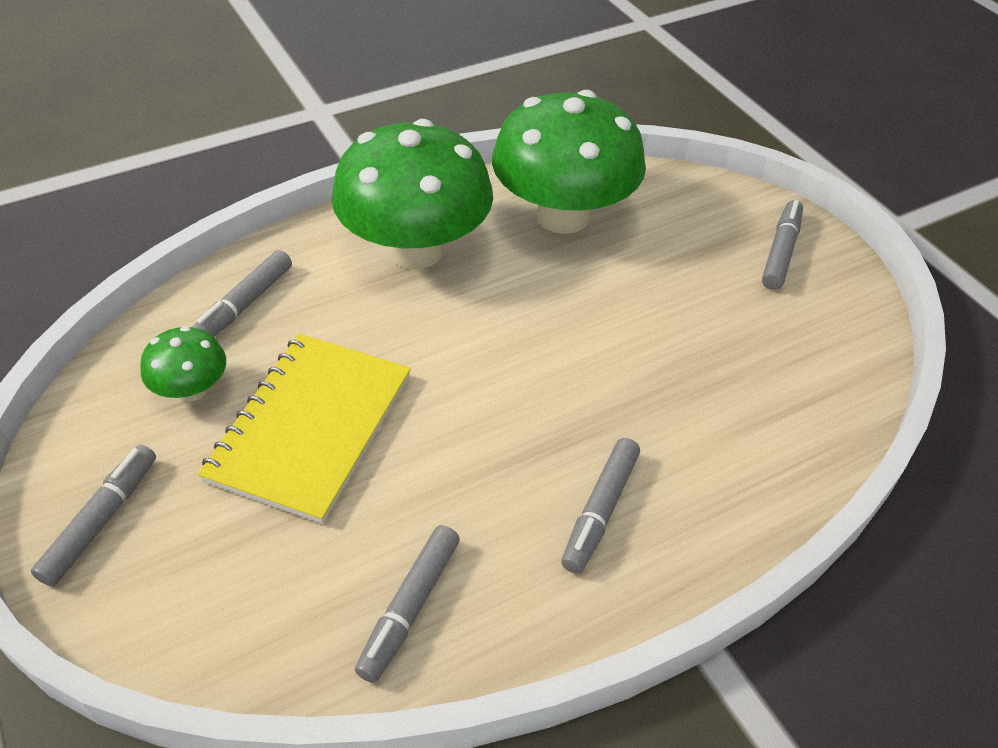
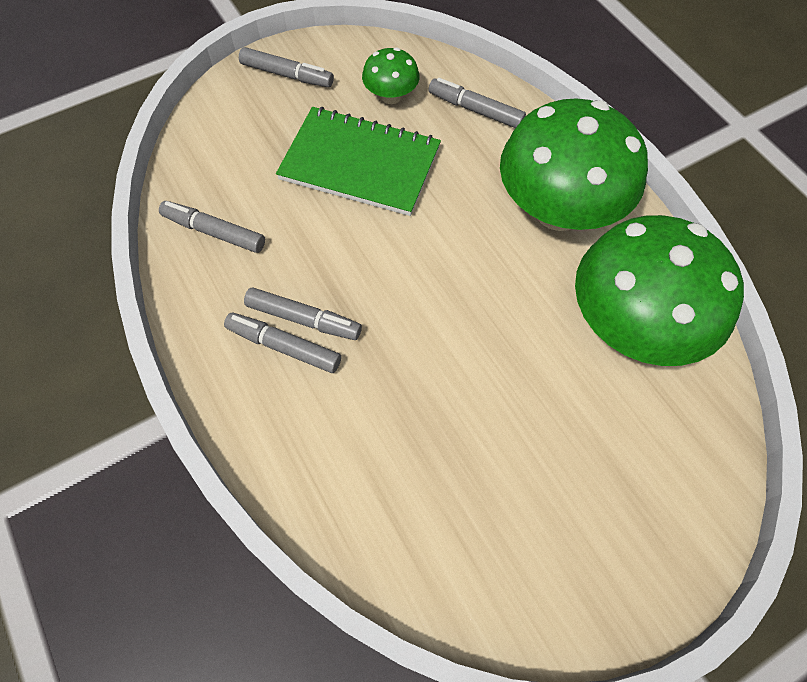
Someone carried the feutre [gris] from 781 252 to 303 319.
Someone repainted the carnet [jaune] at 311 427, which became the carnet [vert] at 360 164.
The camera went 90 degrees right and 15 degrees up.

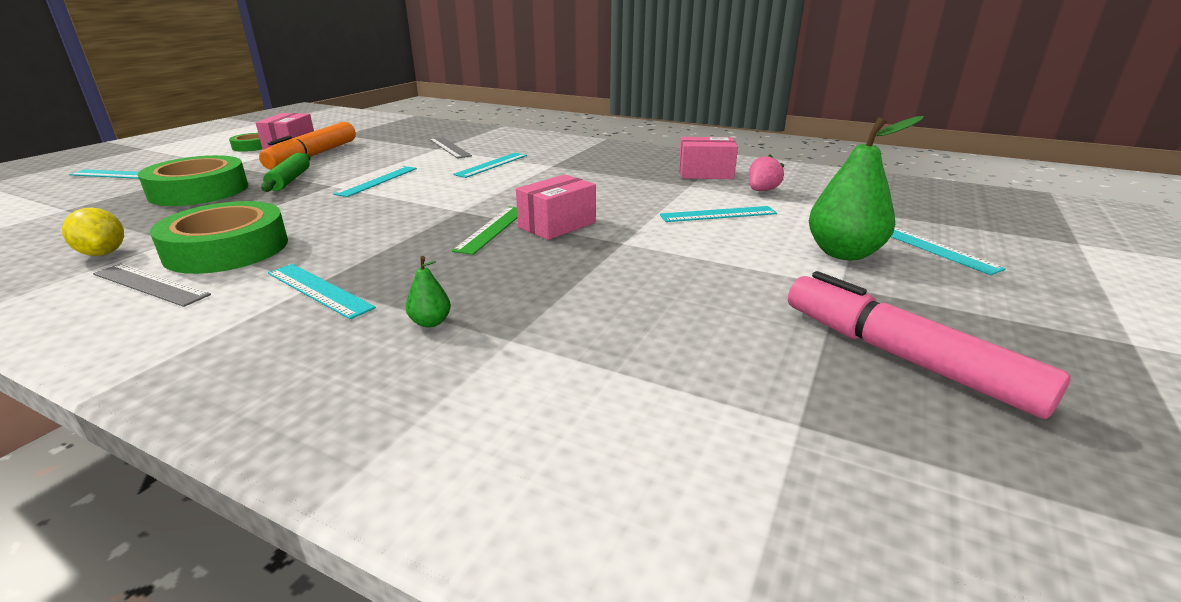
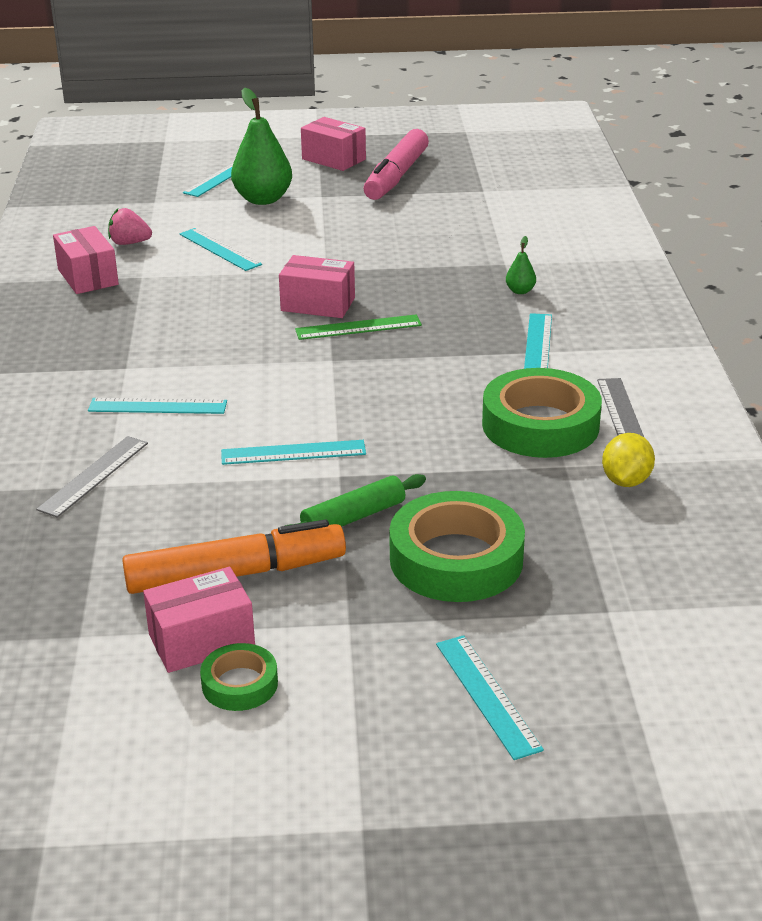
Someone put down the boîte [rose] at 334 159.
The camera went 120 degrees left and 5 degrees up.

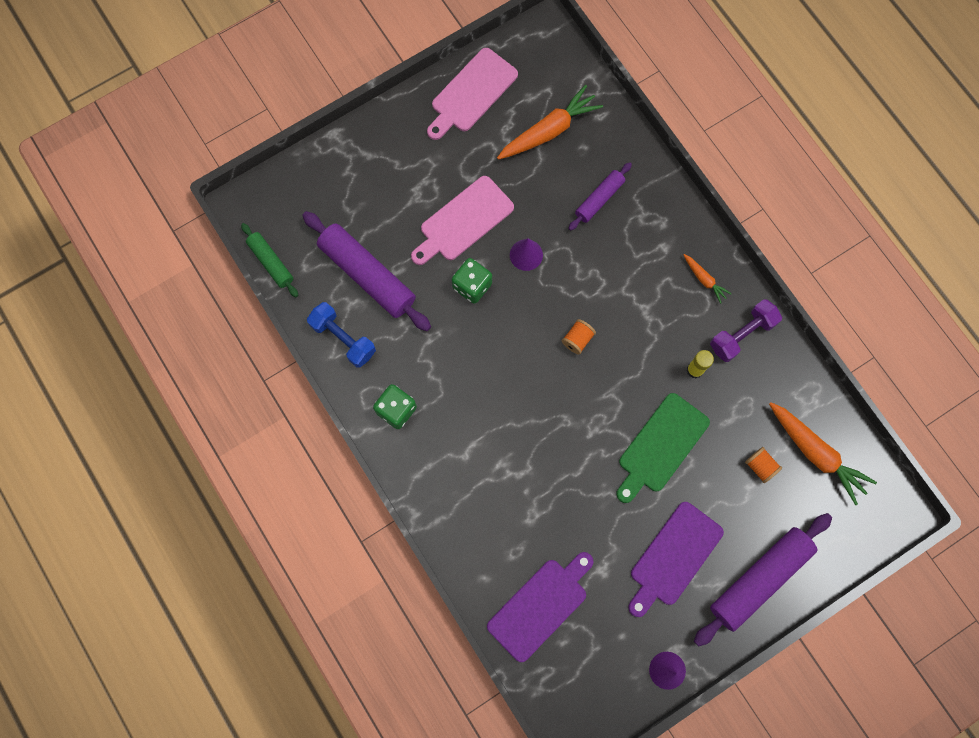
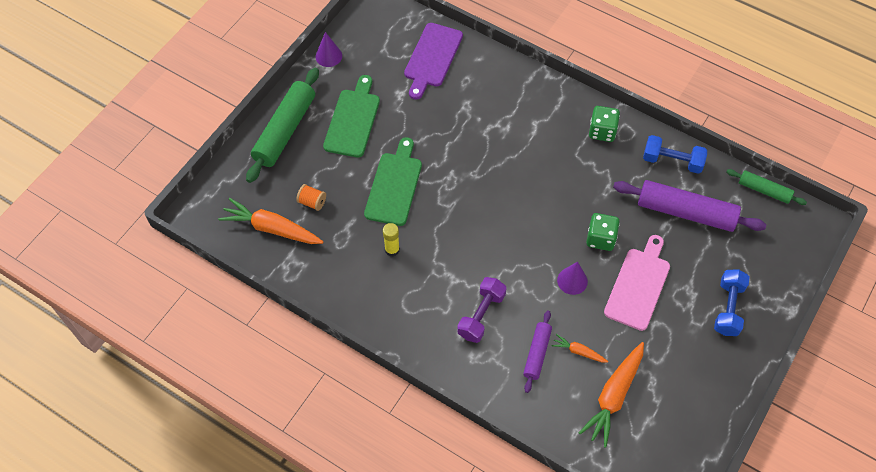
Someone took away the planche à découper [rose] at 471 93.
Someone took away the bobine [orange] at 577 339.
Someone put down the haltère [bleu] at 728 308.
Someone carried the carotte [orange] from 704 279 to 578 351.
Someone carried the haltère [violet] from 742 334 to 481 315.
Someone repainted the planche à découper [violet] at 673 557, which became the planche à découper [vert] at 353 120.
Someone repainted the rouleau à pâtisserie [violet] at 759 579, which became the rouleau à pâtisserie [vert] at 285 130.
The camera went 155 degrees right and 15 degrees down.

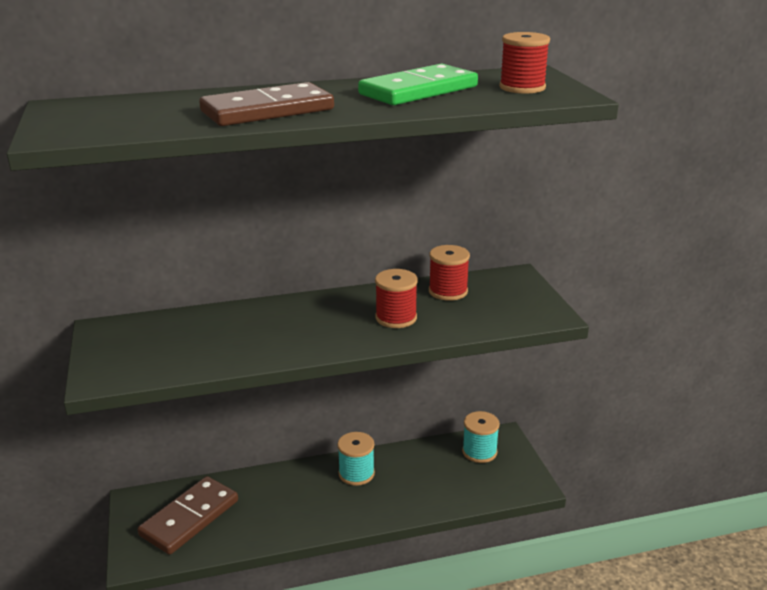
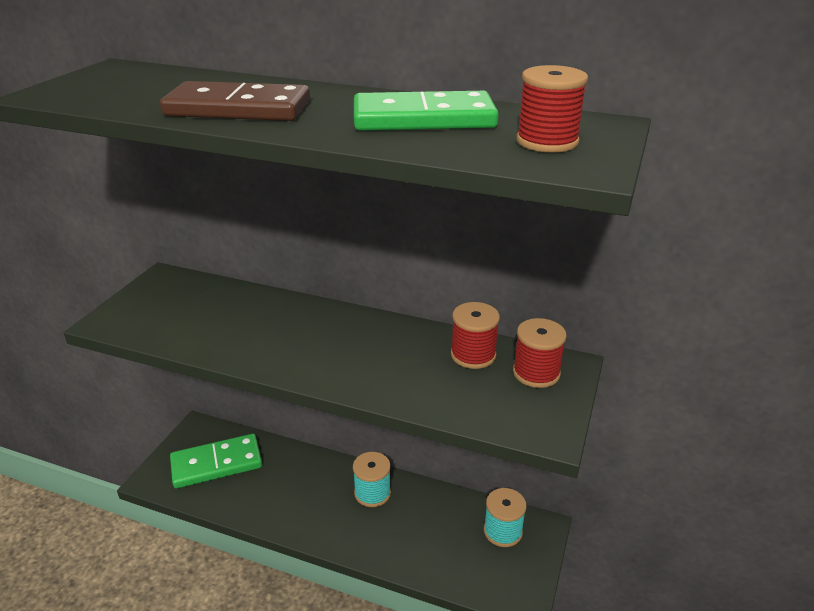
Someone carried the bobine [rouge] from 396 318 to 536 373.
Someone repainted the domino [marron] at 189 518, which became the domino [vert] at 216 463.
The camera went 35 degrees right and 5 degrees up.

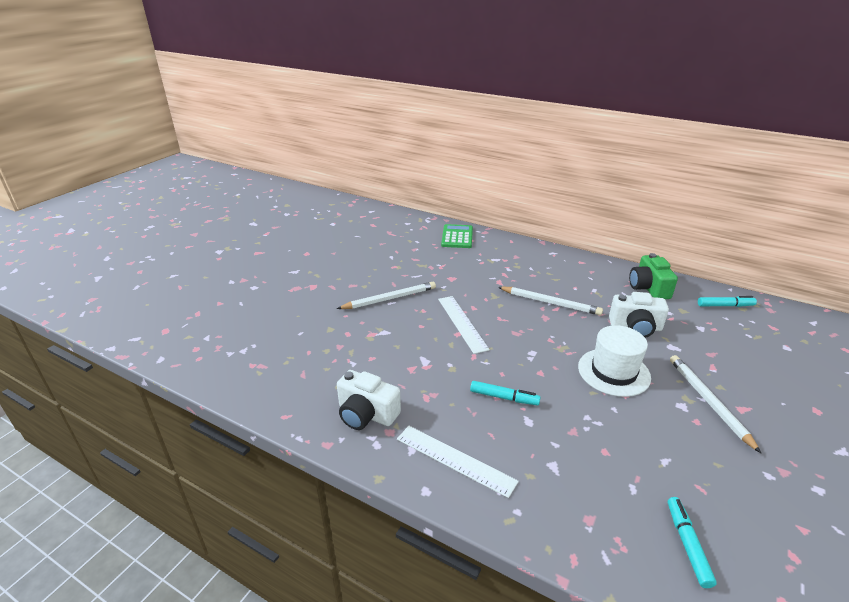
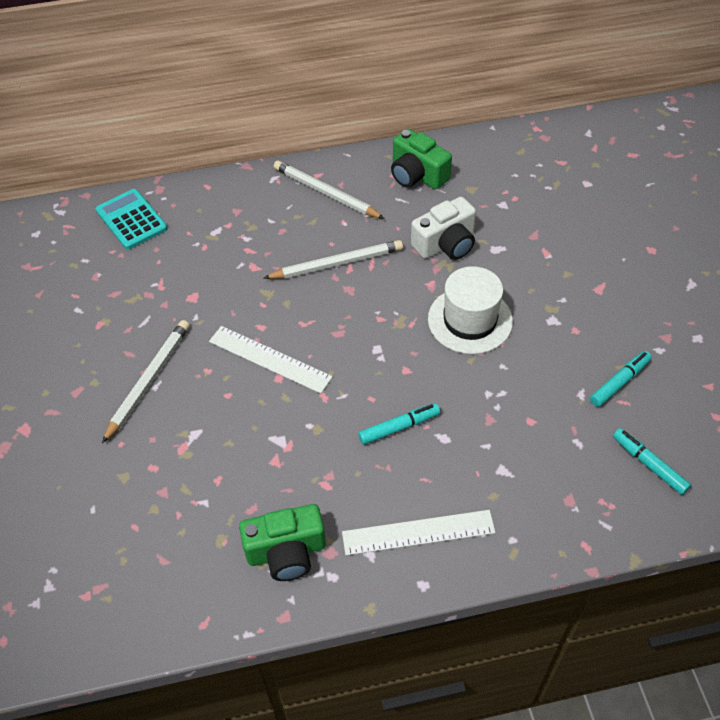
Someone carried the crayon [blanc] from 709 402 to 326 193.
Someone carried the feutre [turquoise] from 725 305 to 619 382.
Someone repainted the appareil photo [blanc] at 366 414, which became the appareil photo [vert] at 286 552.
Someone repainted the calculatrice [vert] at 457 237, which became the calculatrice [turquoise] at 131 220.
The camera went 40 degrees left and 20 degrees up.

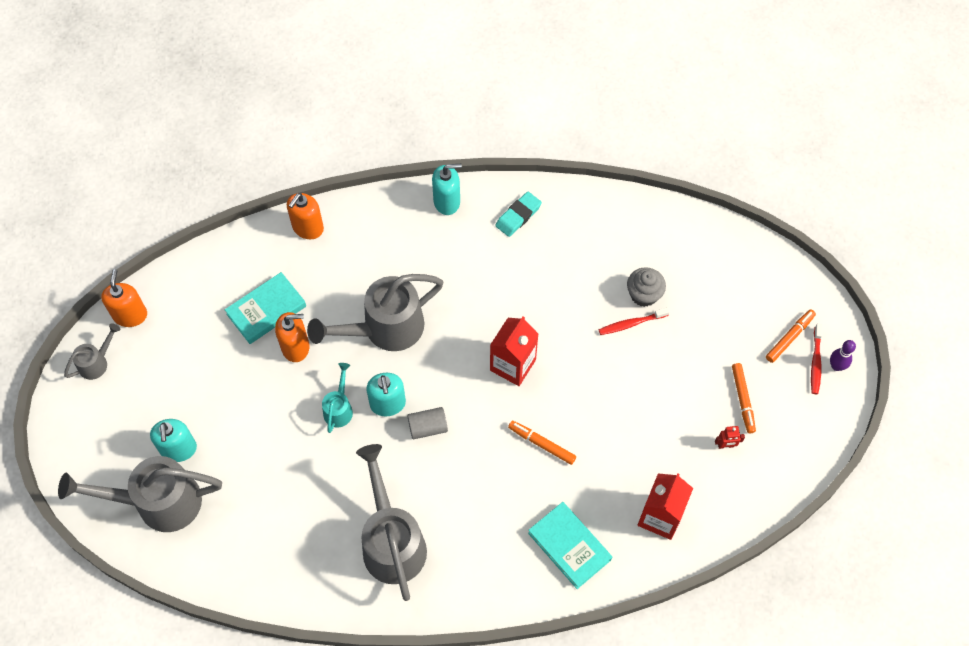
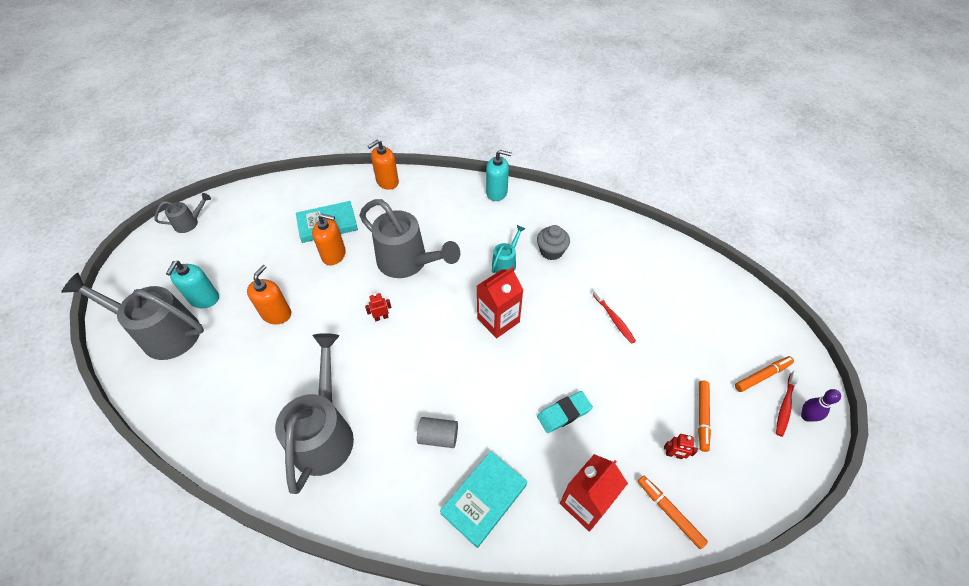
Someone carried the distributeur de savon [orange] from 130 315 to 276 314.
Someone carried the arrosoir [turquoise] from 339 408 to 506 262.
Someone carried the cylindre [gris] from 428 427 to 438 437.
Someone carried the gomme [turquoise] from 518 216 to 564 413.
Someone carried the feutre [orange] from 541 444 to 669 512.
Someone carried the muffin [gris] from 644 294 to 551 251.
Someone swapped the distributeur de savon [turquoise] at 388 404 for the robot [rouge] at 381 317.
Someone rotated the arrosoir [gris] at 385 329 by 135 degrees counterclockwise.
Someone rotated the livre [turquoise] at 569 546 by 60 degrees clockwise.
Someone rotated the brosse à dents [rouge] at 631 324 by 120 degrees counterclockwise.
The camera went 20 degrees right and 10 degrees down.

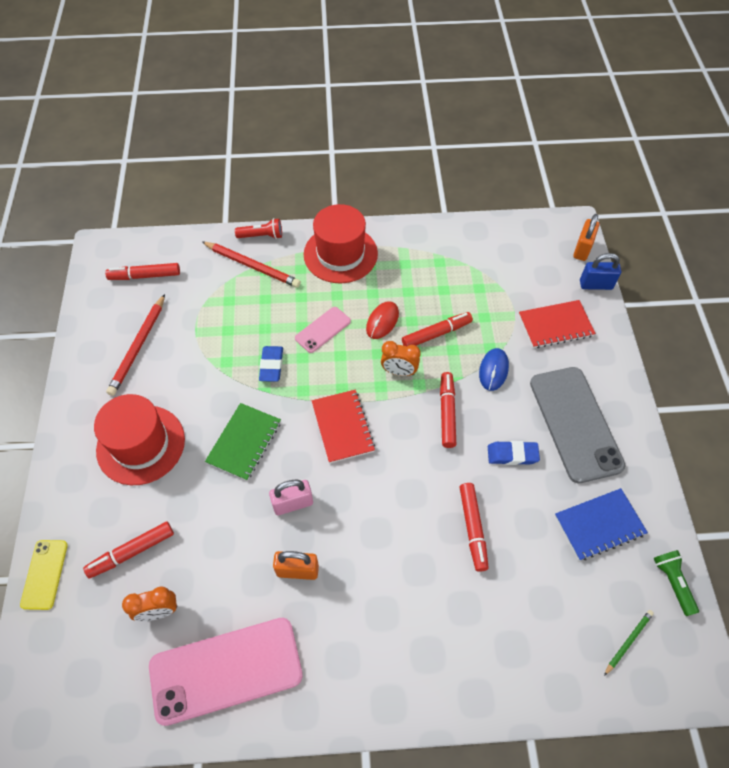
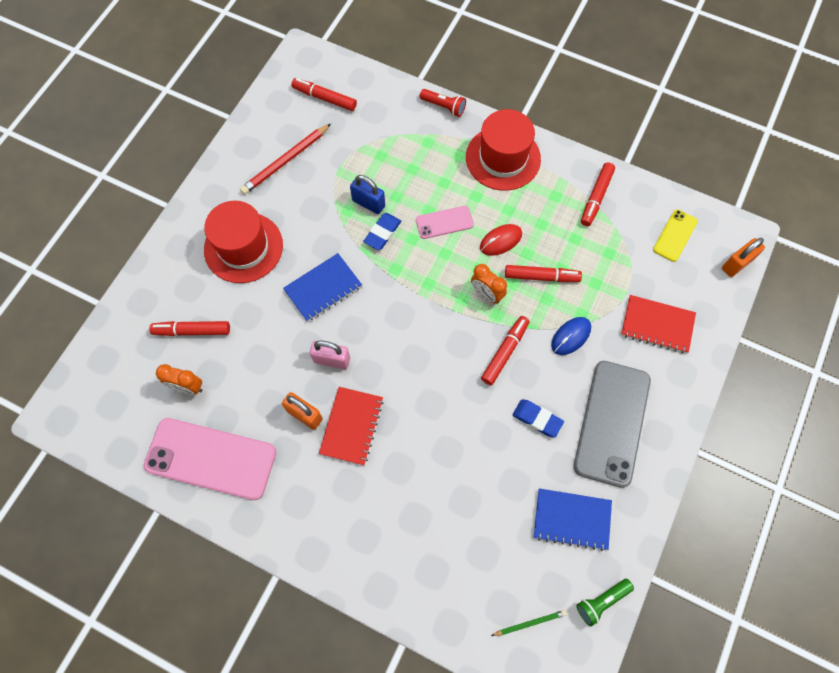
Someone took away the crayon [rouge] at 252 266.
Someone carried the téléphone [jaune] from 44 574 to 675 235.
Someone carried the carnet [rouge] from 342 427 to 352 426.
Someone carried the feutre [rouge] from 472 528 to 596 197.
Someone carried the cadenas [bleu] from 595 285 to 368 203.
Someone repainted the carnet [vert] at 244 442, which became the carnet [bleu] at 323 288.
Someone rotated the lampe de poche [vert] at 672 582 by 135 degrees counterclockwise.
The camera went 30 degrees right and 10 degrees up.

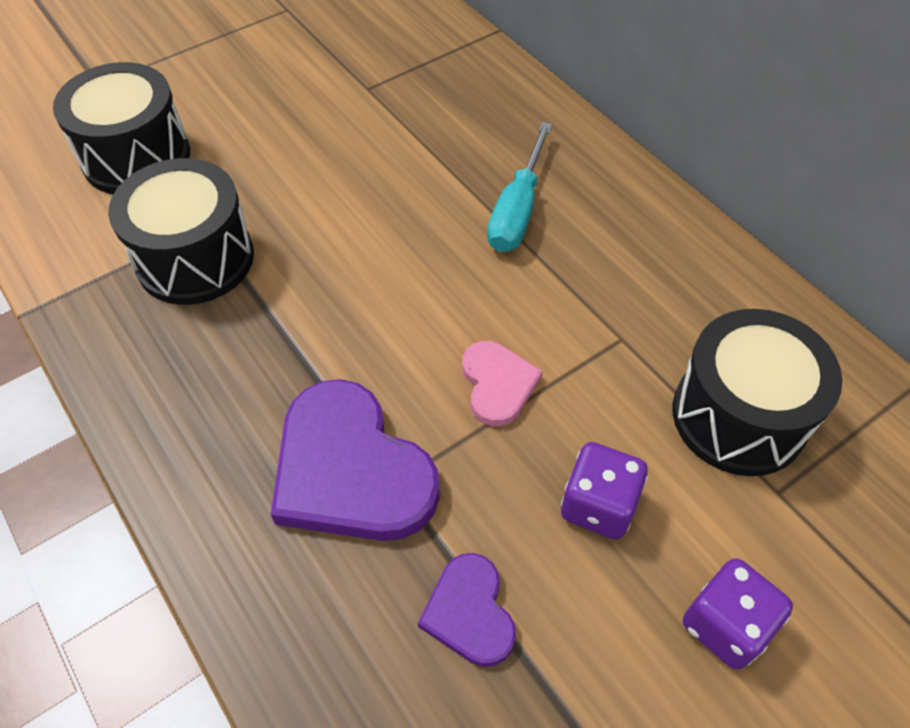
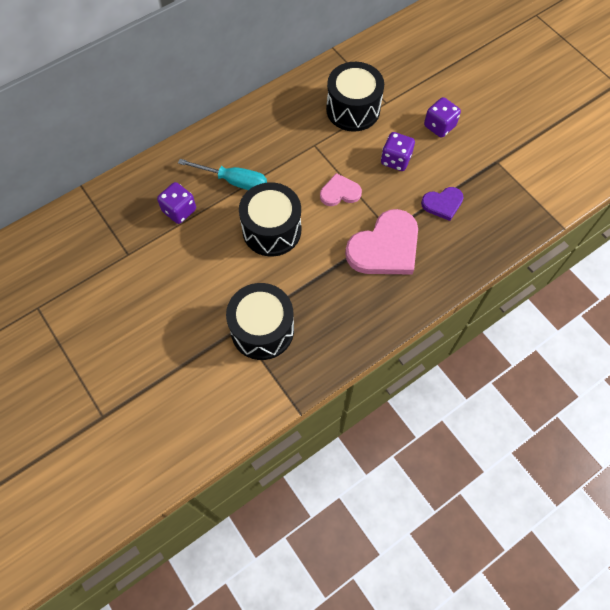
Someone put down the dé [violet] at 179 210.
Someone carried the tambour [noir] from 136 157 to 272 230.
Someone repainted the cœur [violet] at 351 470, which became the cœur [rose] at 385 247.
The camera went 90 degrees left and 10 degrees up.

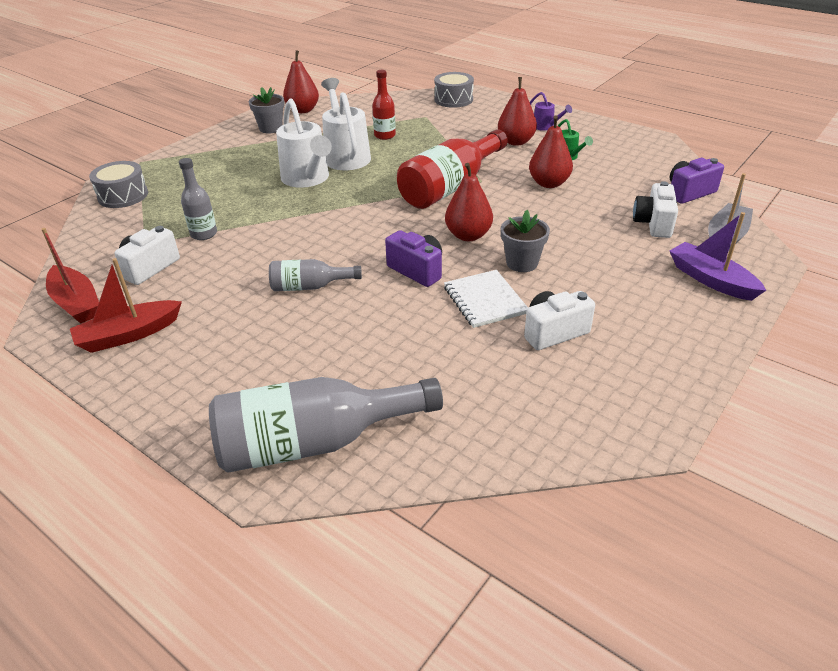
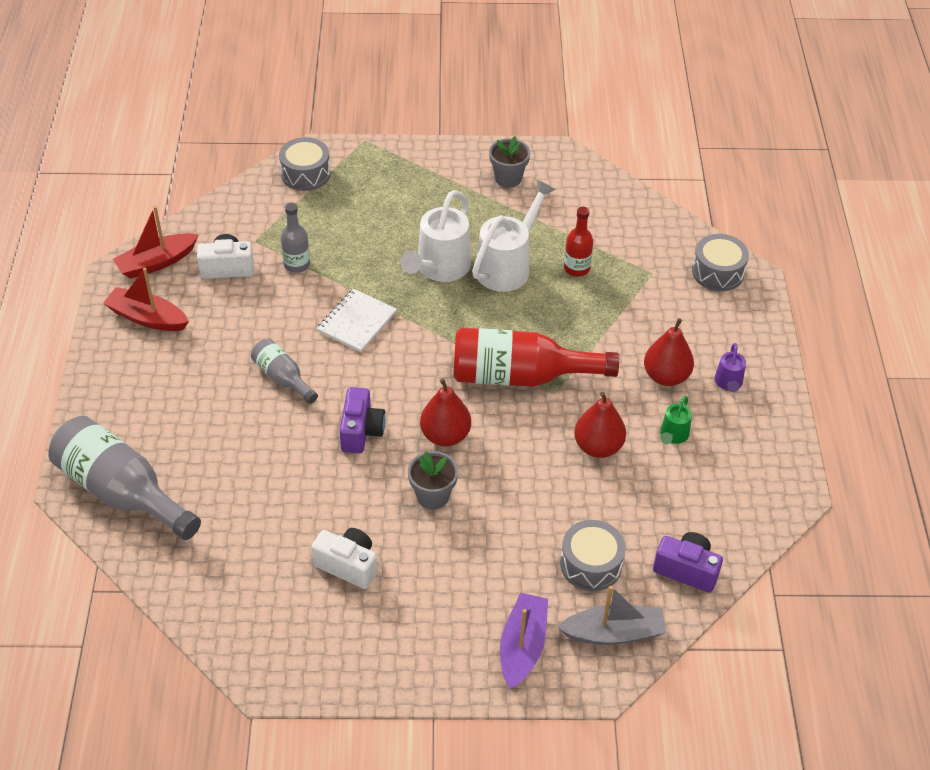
Someone took away the poire [rouge] at 303 110.
Someone carried the carnet [blanc] from 485 300 to 357 322.
Someone swapped the appareil photo [blanc] at 653 224 for the tambour [gris] at 591 564.
Someone rotated the bateau [rouge] at 76 303 by 45 degrees clockwise.
The camera went 50 degrees right and 10 degrees up.

